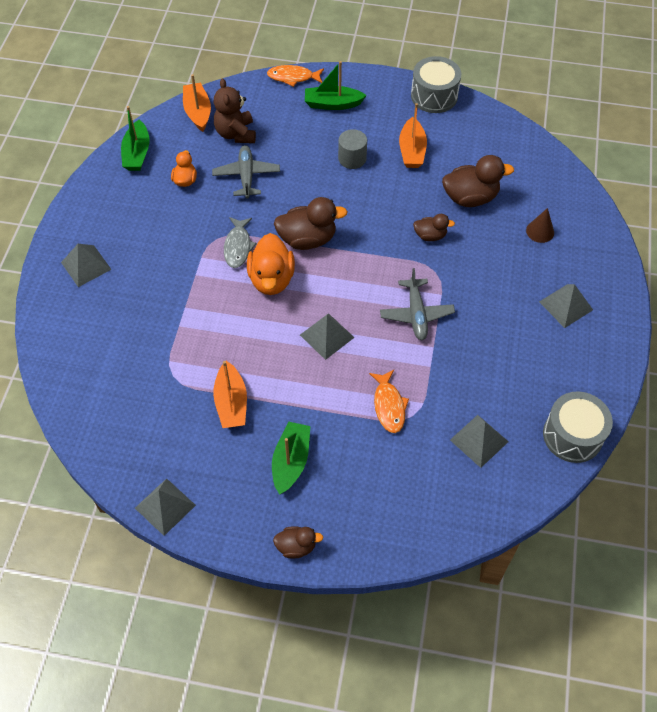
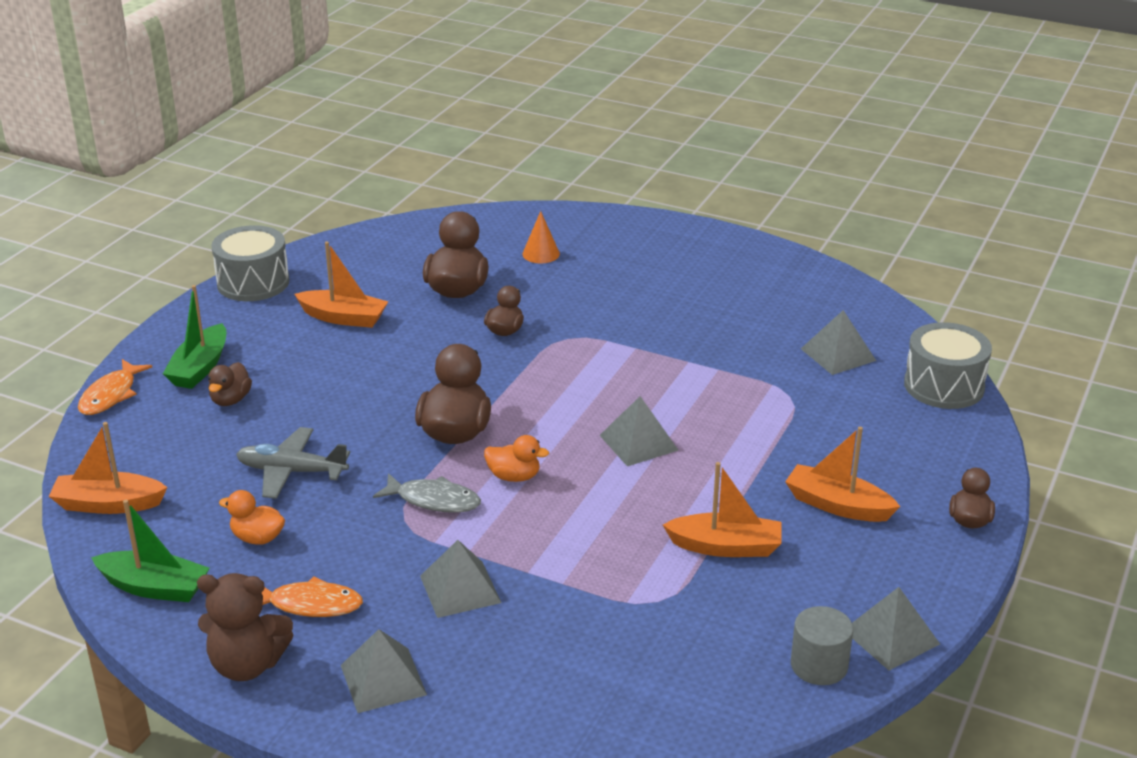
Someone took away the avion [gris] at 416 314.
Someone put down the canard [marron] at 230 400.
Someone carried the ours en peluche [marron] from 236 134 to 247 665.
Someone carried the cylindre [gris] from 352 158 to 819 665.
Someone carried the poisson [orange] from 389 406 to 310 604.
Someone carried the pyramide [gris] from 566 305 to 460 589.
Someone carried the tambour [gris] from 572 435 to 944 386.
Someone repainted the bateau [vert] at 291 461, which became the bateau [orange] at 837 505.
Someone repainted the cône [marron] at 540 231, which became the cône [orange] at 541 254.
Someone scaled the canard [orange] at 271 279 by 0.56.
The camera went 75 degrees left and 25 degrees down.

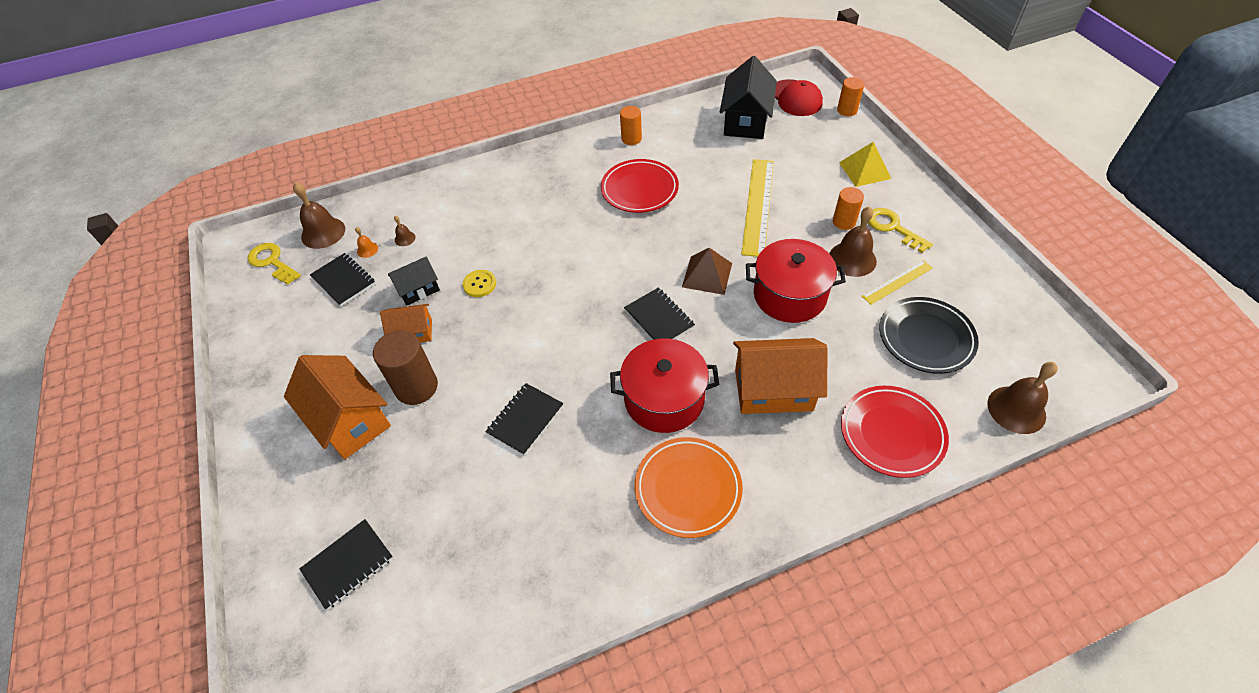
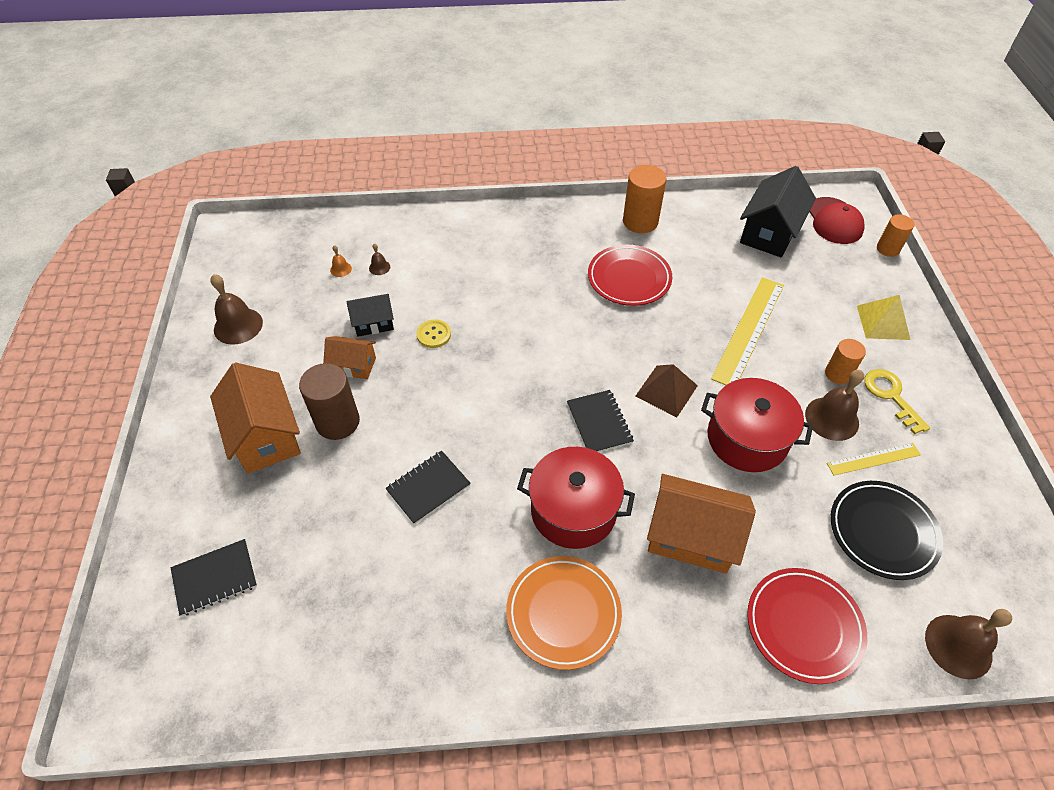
Someone took away the clé [jaune] at 272 262.
Someone took away the carnet [noir] at 344 281.
Someone carried the cloche [marron] from 323 233 to 238 326.
Someone scaled the cylindre [orange] at 631 139 by 1.62.
The camera went 15 degrees right and 0 degrees up.

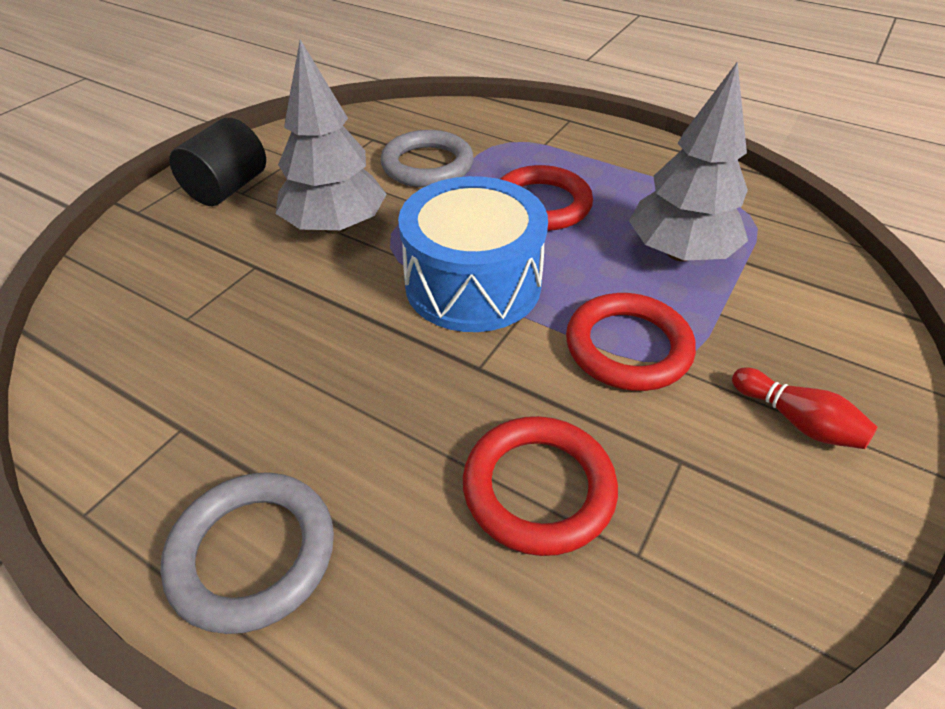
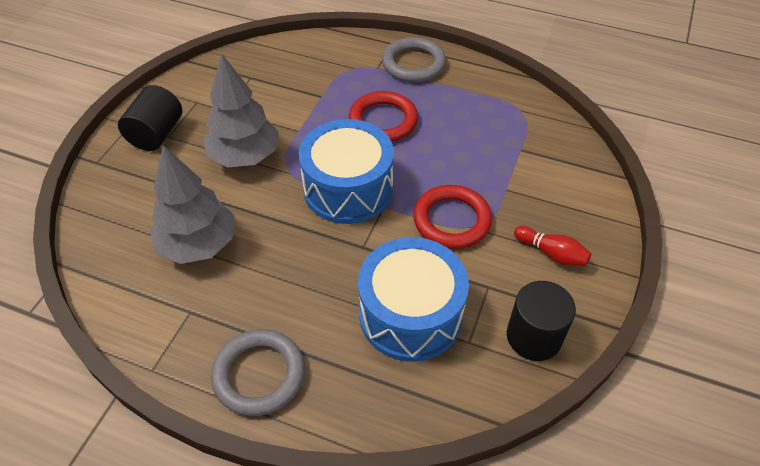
Someone put down the cylindre [noir] at 534 336.
Someone carried the anneau [gris] from 427 165 to 413 64.
Someone carried the arbre [gris] from 679 253 to 198 244.
Someone swapped the anneau [rouge] at 538 488 for the tambour [bleu] at 410 314.
The camera went 10 degrees left and 5 degrees up.

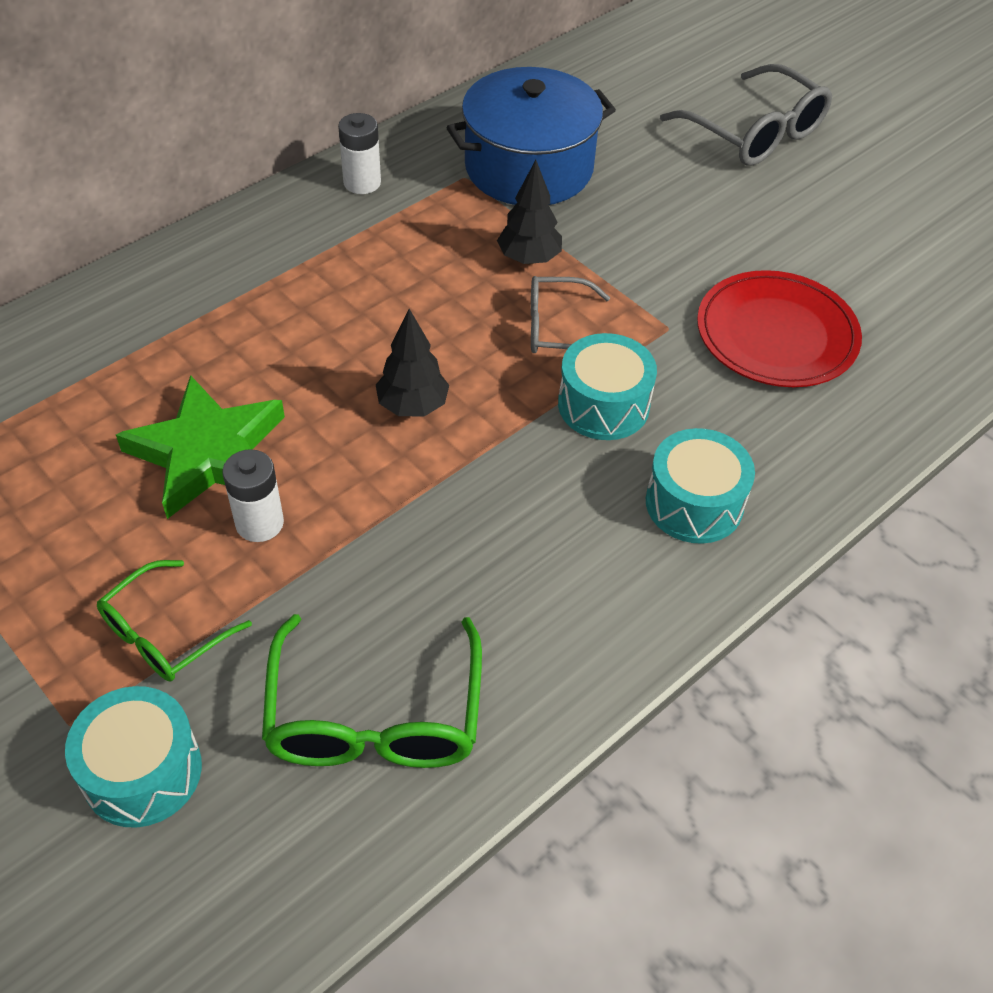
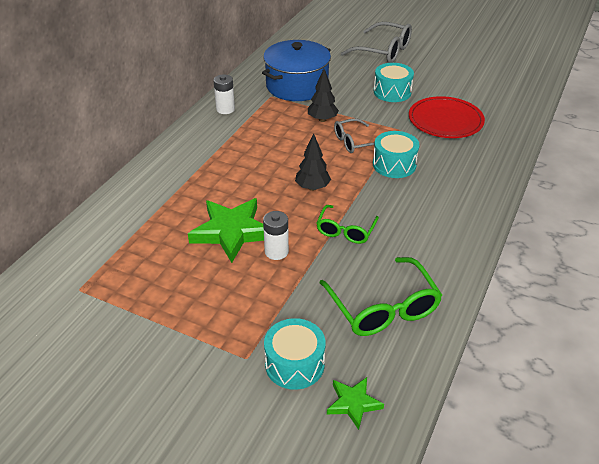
Someone put down the étoile [vert] at 353 403.
Someone carried the lunettes [vert] from 165 633 to 346 230.
Someone carried the tambour [turquoise] from 694 503 to 392 92.
The camera went 20 degrees left and 10 degrees down.

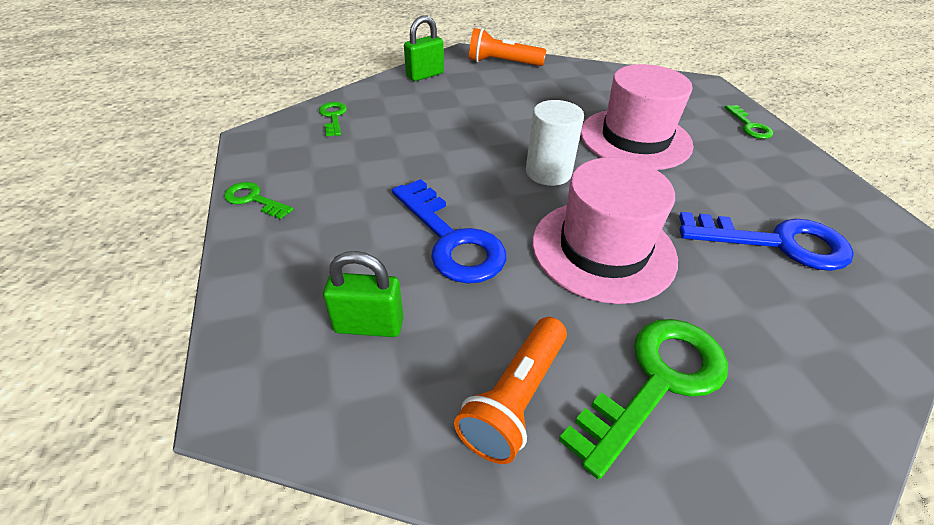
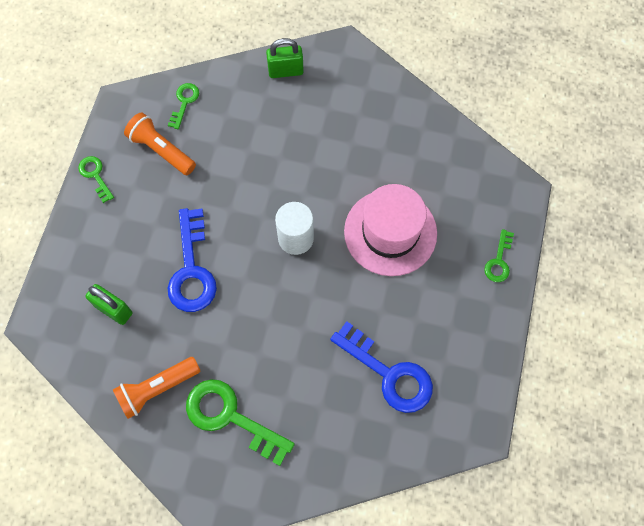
Someone took away the chapeau [rose] at 603 249.
Someone carried the lampe de poche [orange] from 502 63 to 161 150.
Someone rotated the clé [vert] at 656 382 by 135 degrees counterclockwise.
The camera went 30 degrees right and 25 degrees up.

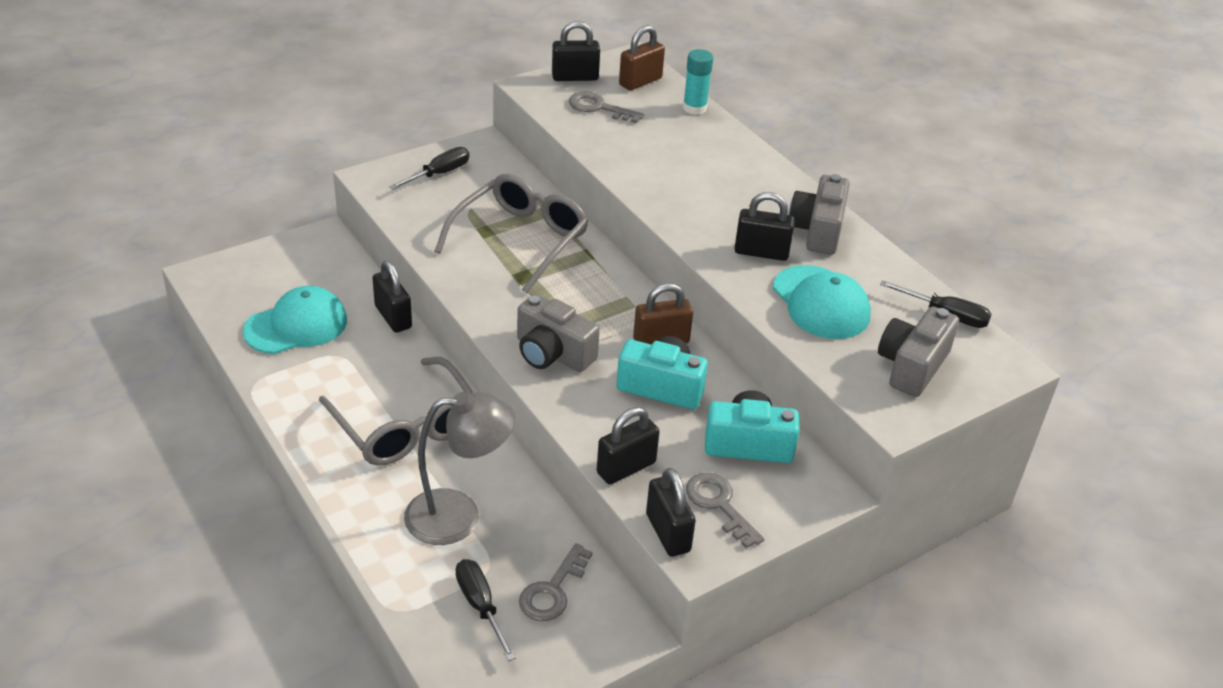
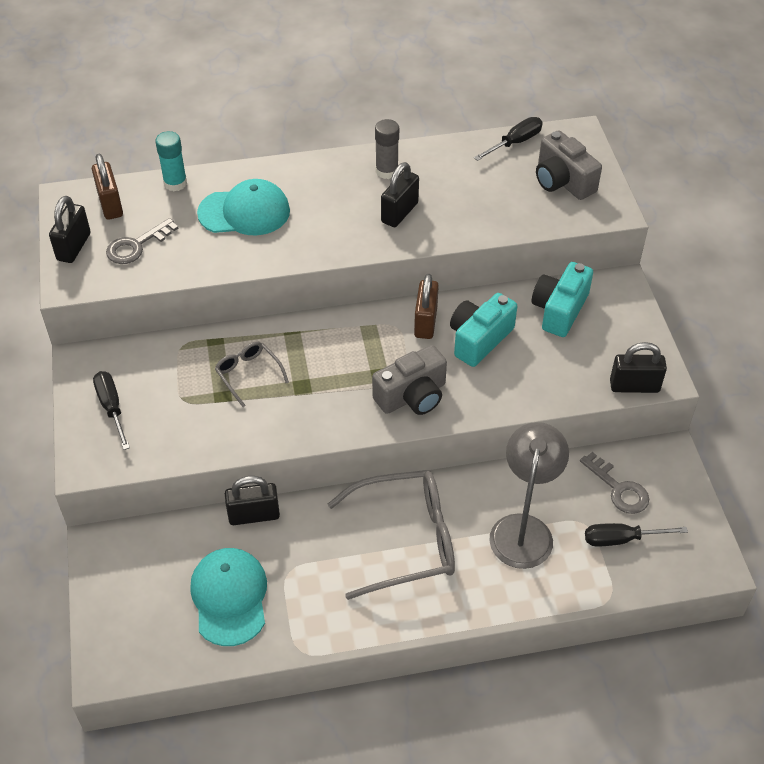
Someone took away the cadenas [noir] at 626 468.
Someone took away the clé [gris] at 719 505.
Someone carried the casquette [turquoise] from 821 303 to 244 212.
Someone swapped the appareil photo [gris] at 817 230 for the bâton de colle [gris] at 386 171.
Someone scaled the lunettes [gris] at 520 240 by 0.50.
The camera went 65 degrees left and 10 degrees up.

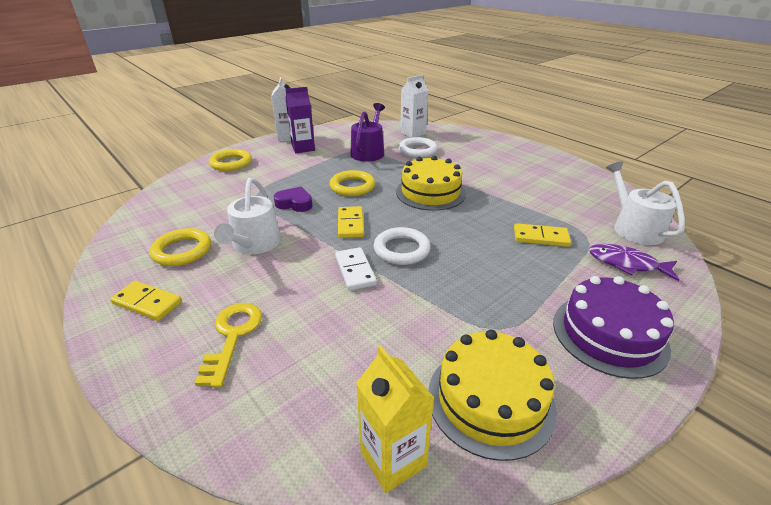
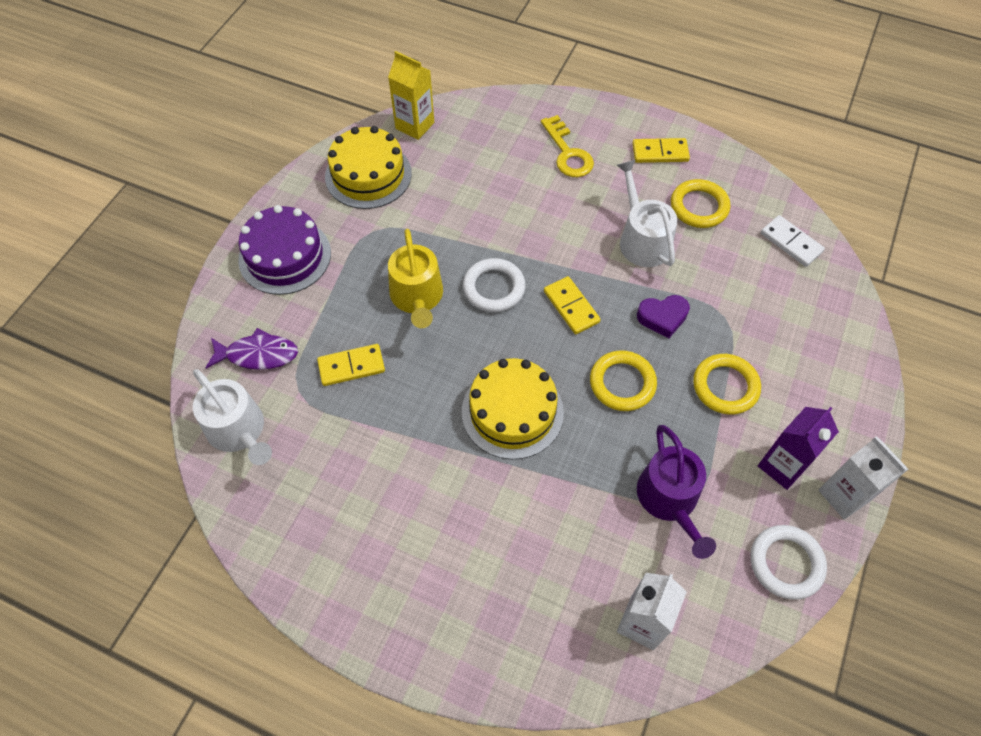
Someone put down the arrosoir [jaune] at 417 297.
Someone carried the anneau [jaune] from 231 163 to 725 386.
Someone carried the domino [blanc] from 355 270 to 791 243.
Someone carried the anneau [blanc] from 417 150 to 786 563.
The camera went 155 degrees right and 25 degrees up.

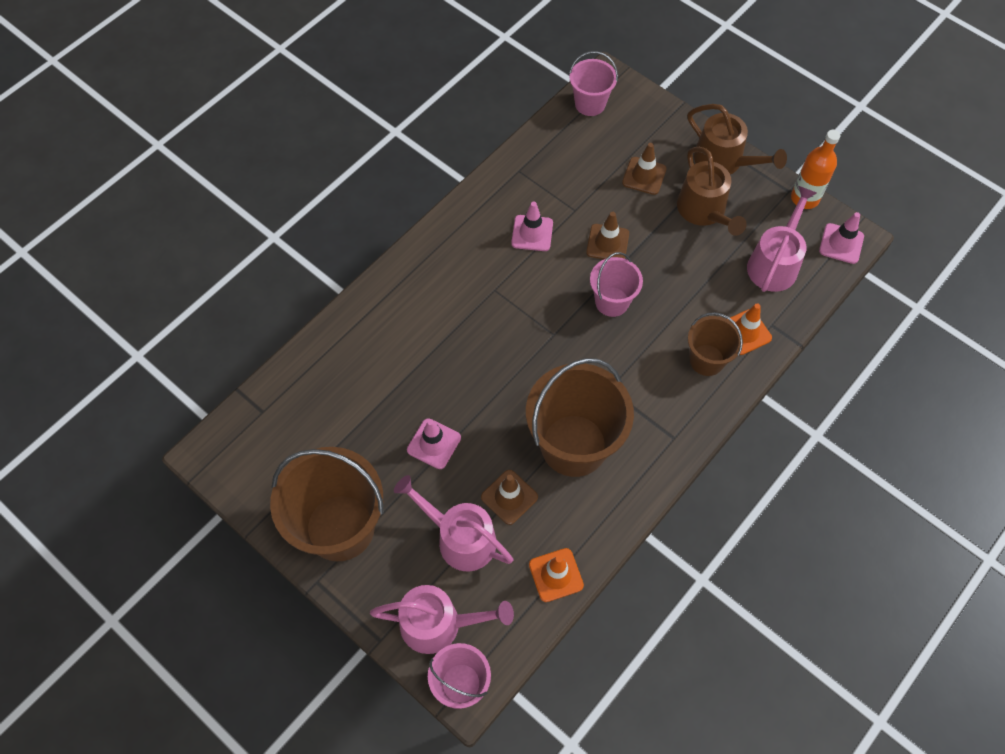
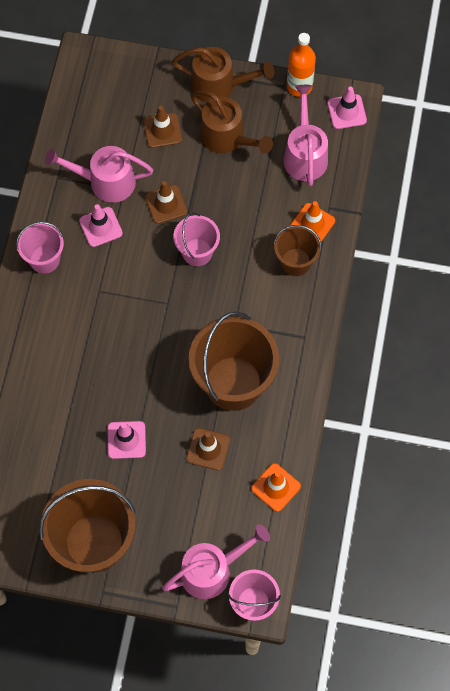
Someone carried the arrosoir [rose] from 459 538 to 105 182.
Someone carried the seau [rose] from 590 104 to 44 259.
The camera went 30 degrees left and 5 degrees up.

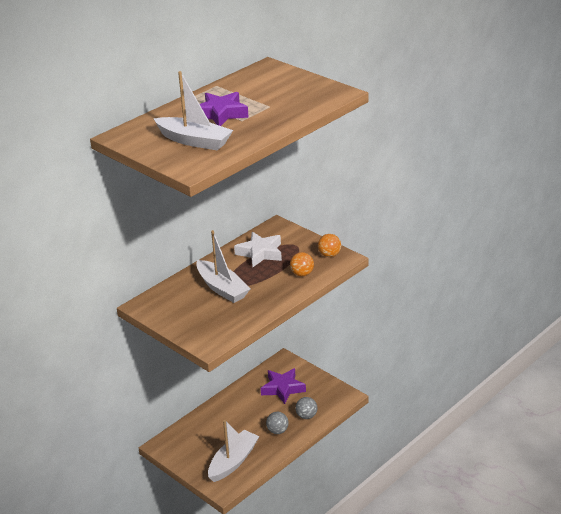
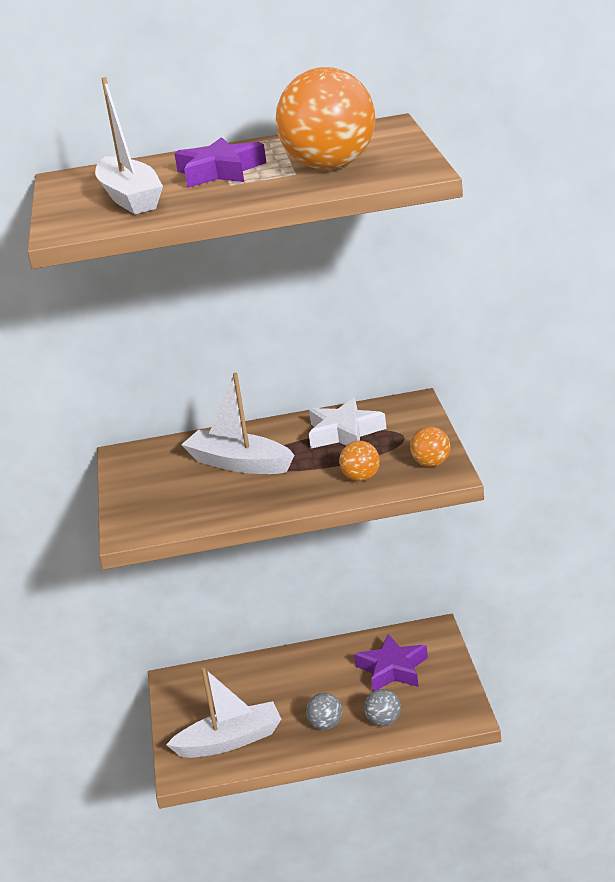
Someone put down the balle [orange] at 331 167.
Someone rotated the bateau [blanc] at 222 288 by 120 degrees clockwise.
The camera went 40 degrees right and 5 degrees down.

